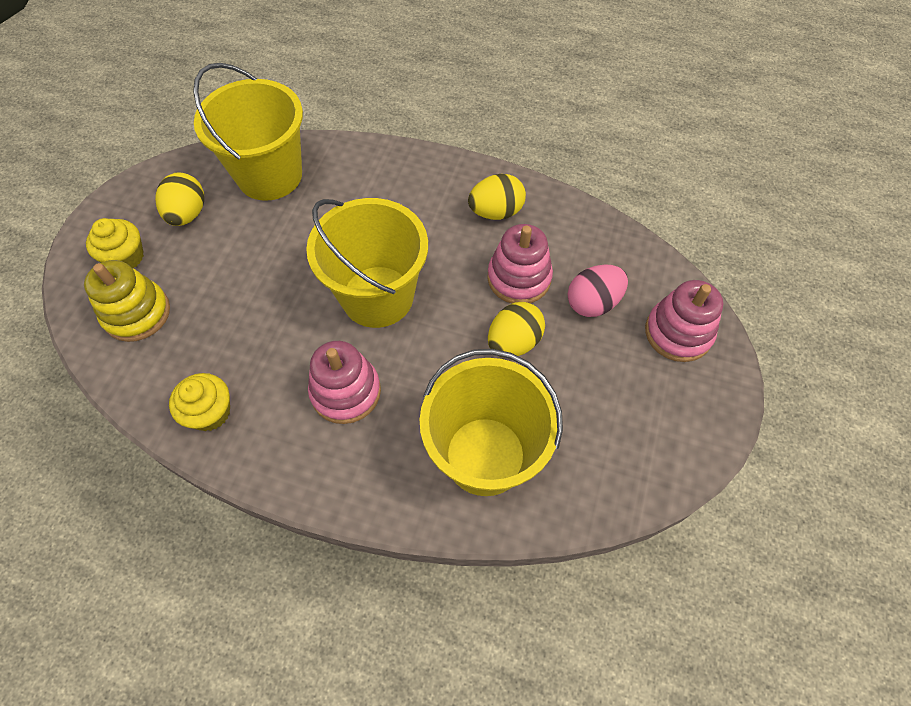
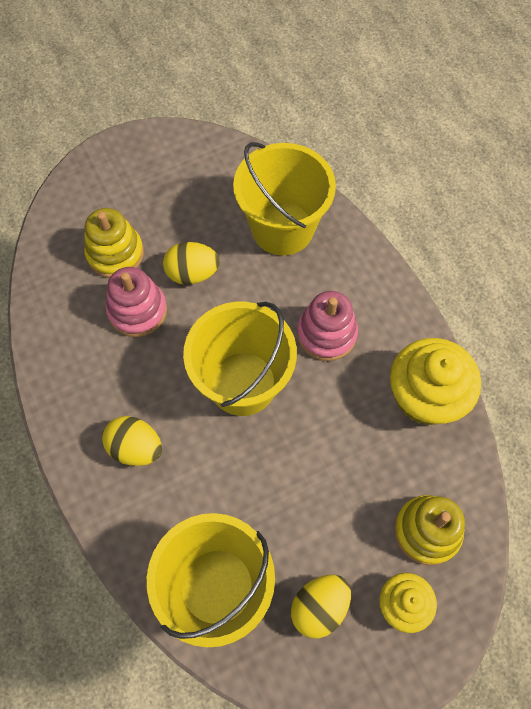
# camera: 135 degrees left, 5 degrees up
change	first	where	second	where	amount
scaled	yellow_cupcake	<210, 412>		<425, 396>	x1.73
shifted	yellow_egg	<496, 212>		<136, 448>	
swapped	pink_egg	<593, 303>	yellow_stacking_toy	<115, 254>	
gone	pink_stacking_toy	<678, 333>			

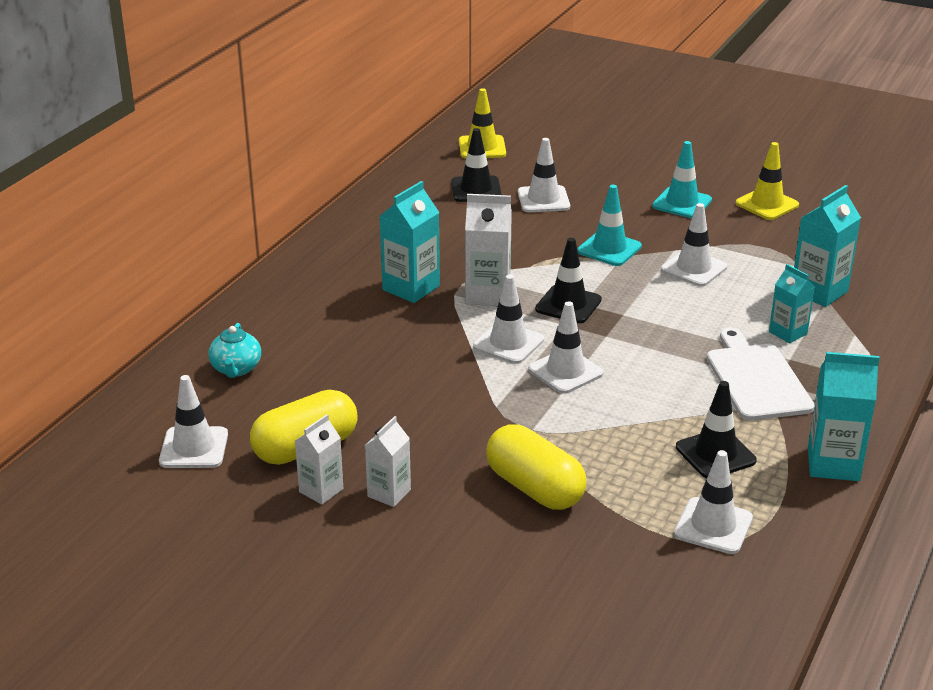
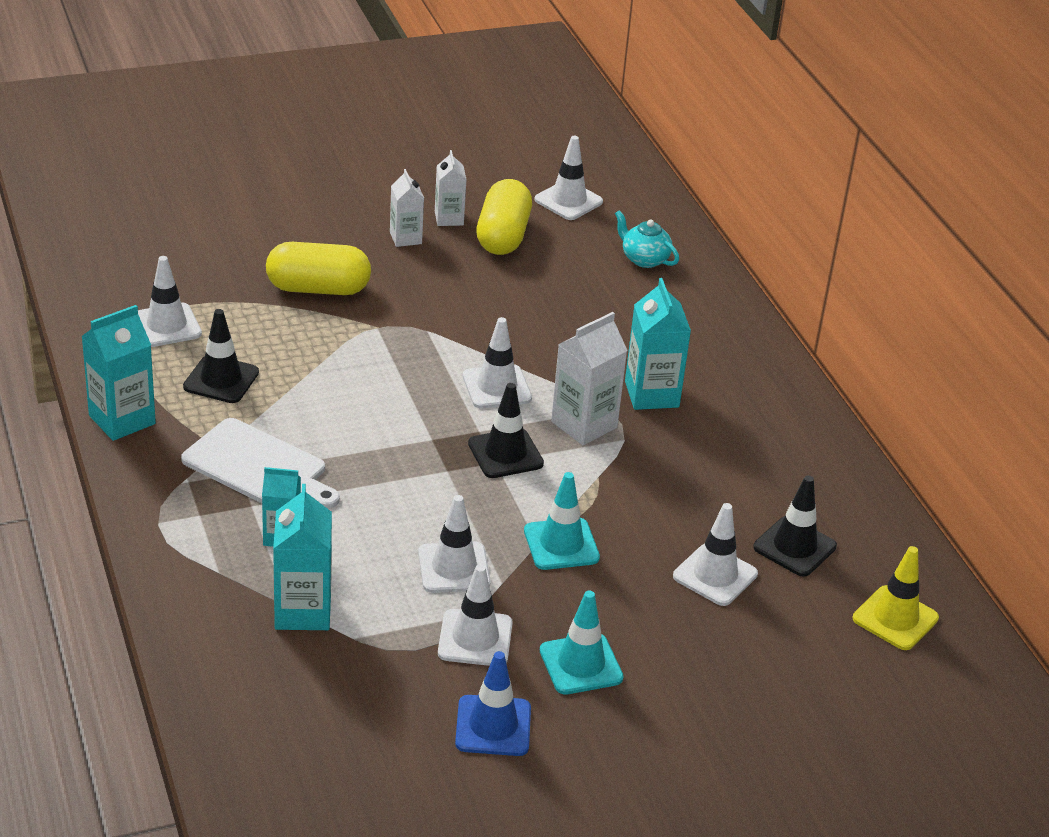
# camera: 130 degrees right, 5 degrees up
change	first	where	second	where	amount
shifted	white_traffic_cone	<565, 371>		<475, 638>	
repainted	yellow_traffic_cone	<767, 204>	blue_traffic_cone	<493, 726>	

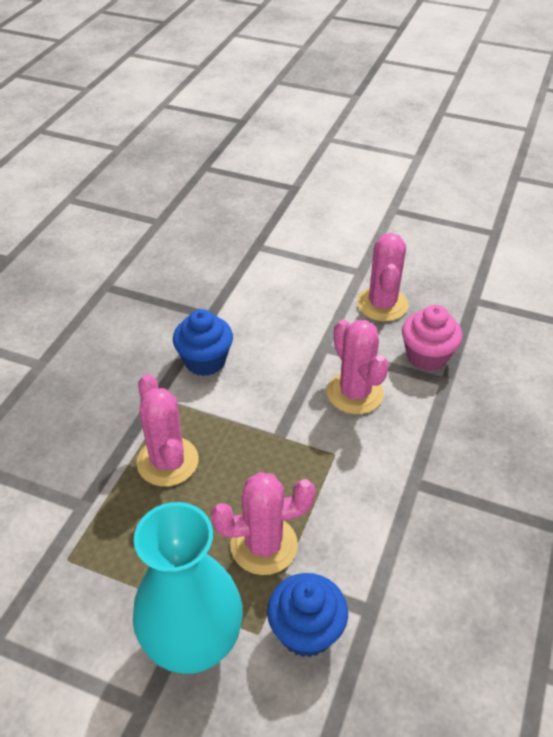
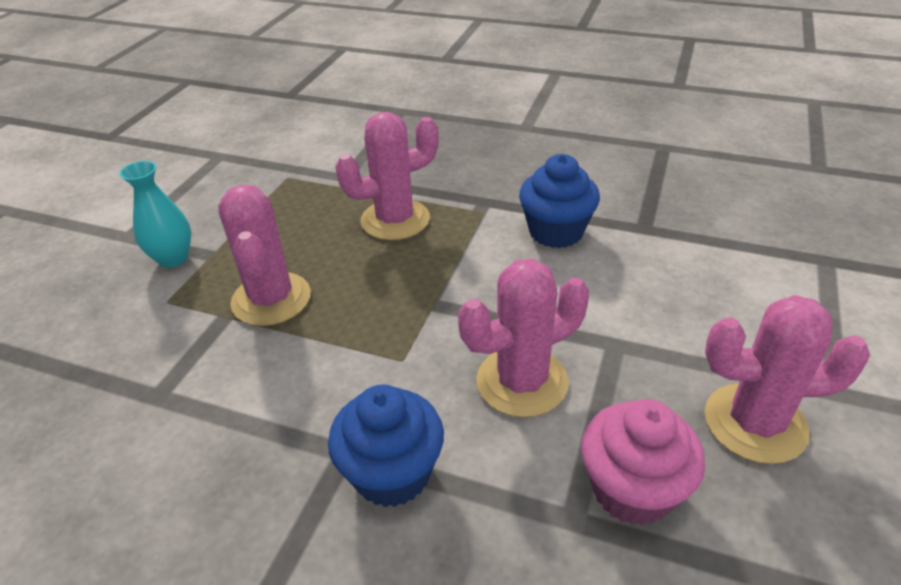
# camera: 90 degrees right, 5 degrees down
change	first	where	second	where	amount
scaled	turquoise_vase	<193, 644>		<173, 258>	x0.50
shifted	blue_cupcake	<306, 631>		<392, 473>	

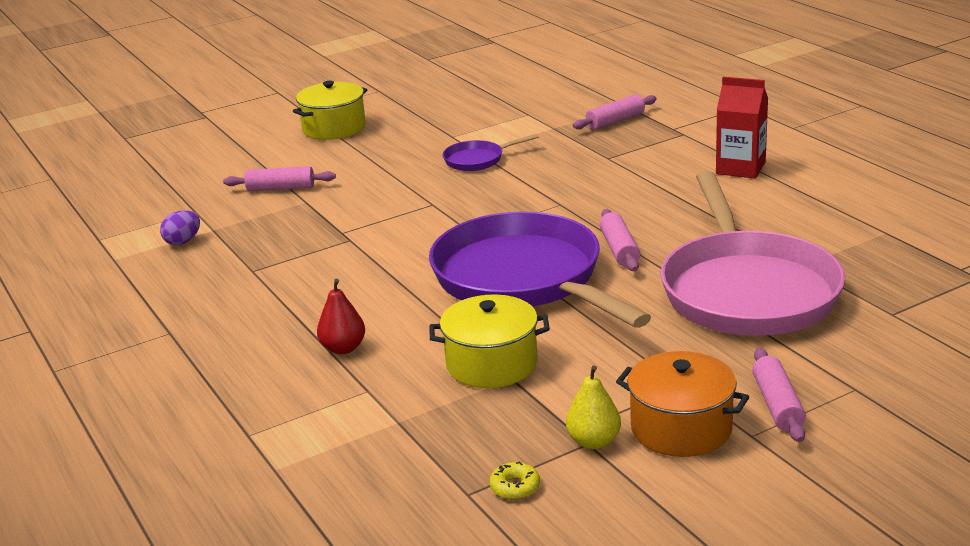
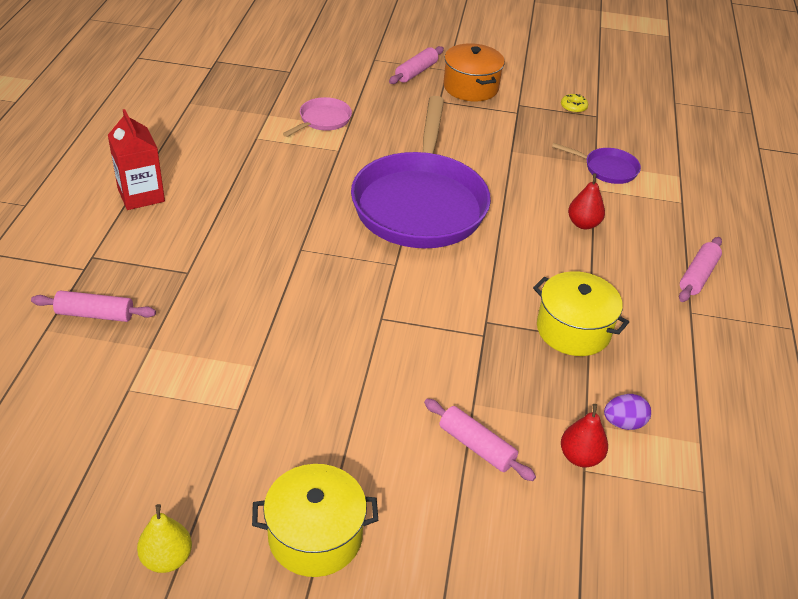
# camera: 145 degrees left, 15 degrees up
change	first	where	second	where	amount
shifted	yellow_pot	<492, 364>		<573, 330>	
shifted	purple_pan	<477, 160>		<607, 169>	
shifted	yellow_pear	<593, 442>		<167, 558>	
shifted	pink_rolling_pin	<619, 249>		<697, 276>	
scaled	pink_pan	<747, 290>		<322, 120>	x0.42
new			red_pear	<580, 457>	

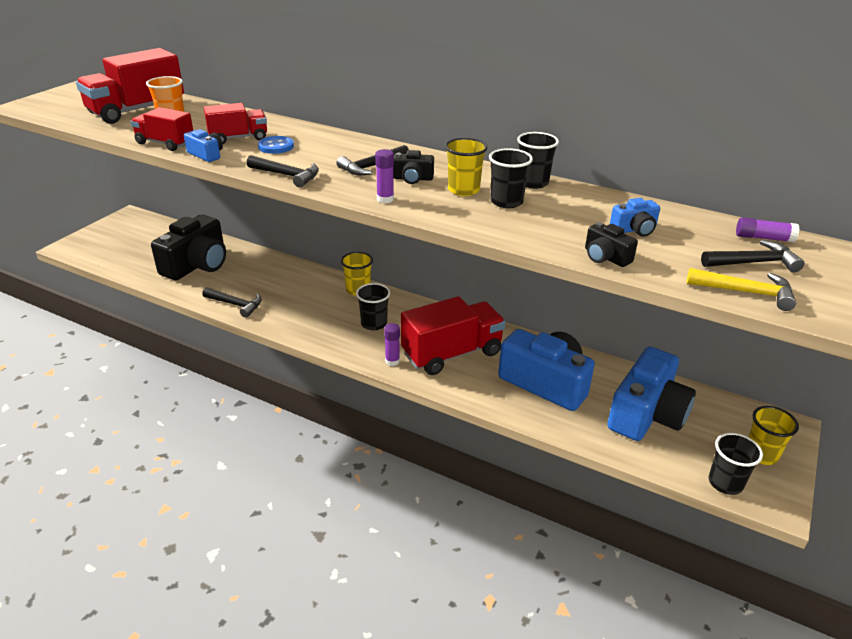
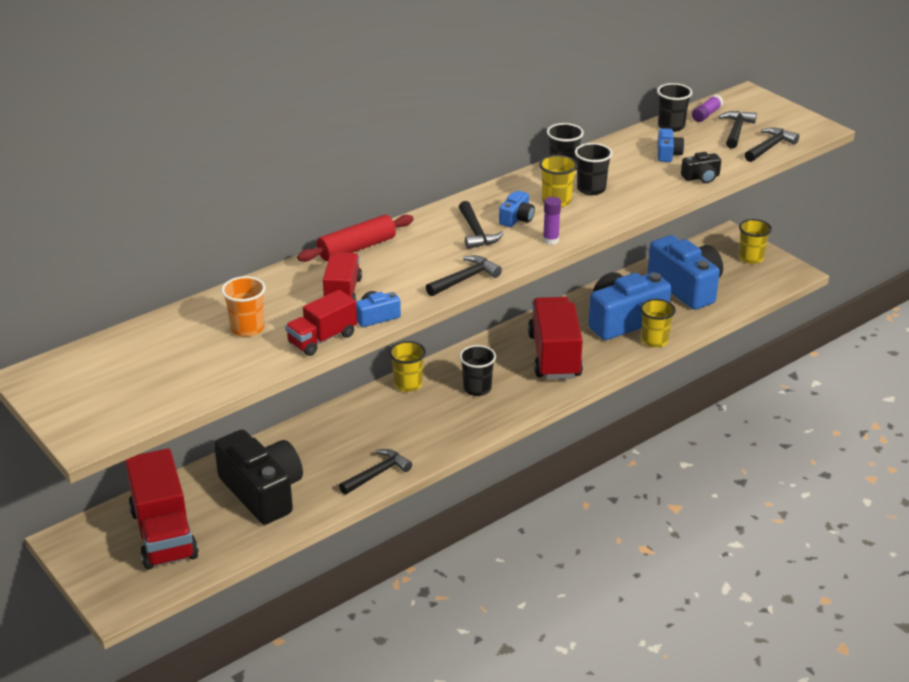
# camera: 65 degrees left, 0 degrees up
change	first	where	second	where	amount
shifted	red_truck	<137, 111>		<163, 534>	
gone	blue_button	<276, 146>			
gone	purple_glue_stick	<392, 361>			
repainted	black_camera	<412, 178>	blue_camera	<517, 218>	
repainted	yellow_hammer	<746, 292>	black_hammer	<770, 147>	
shifted	black_cup	<725, 483>		<671, 126>	
new			red_rolling_pin	<357, 248>	
new			yellow_cup	<654, 341>	

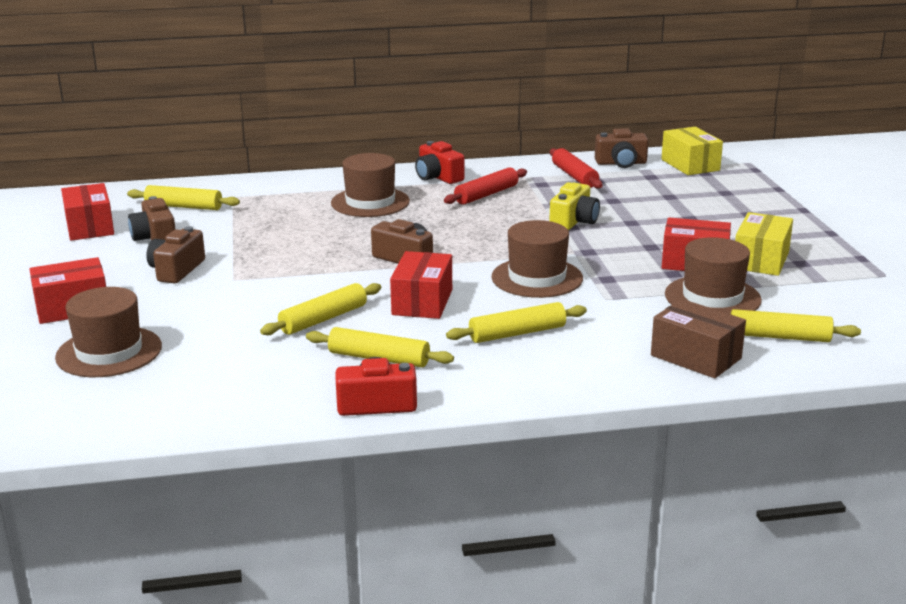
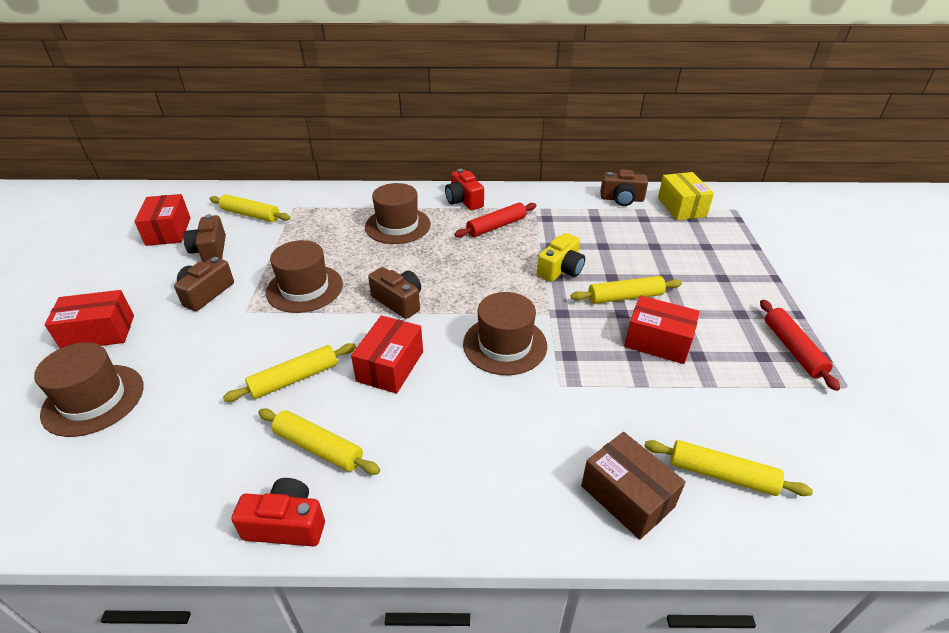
# camera: 10 degrees right, 15 degrees up
change	first	where	second	where	amount
shifted	yellow_rolling_pin	<517, 333>		<625, 297>	
shifted	red_rolling_pin	<574, 176>		<792, 349>	
shifted	brown_hat	<712, 297>		<304, 288>	
gone	yellow_box	<760, 260>			

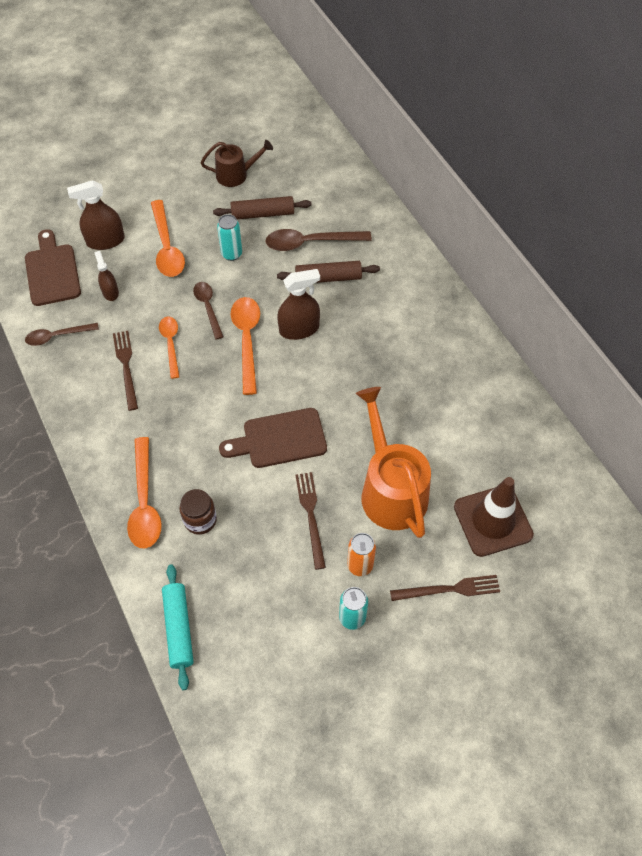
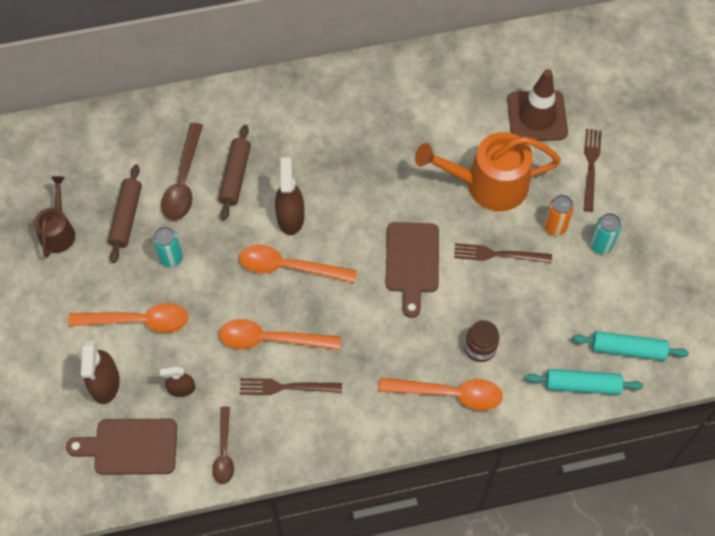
# camera: 75 degrees left, 5 degrees up
change	first	where	second	where	amount
scaled	orange_spoon	<171, 344>		<271, 339>	x1.56
gone	brown_spoon	<208, 307>			
new			turquoise_rolling_pin	<627, 349>	

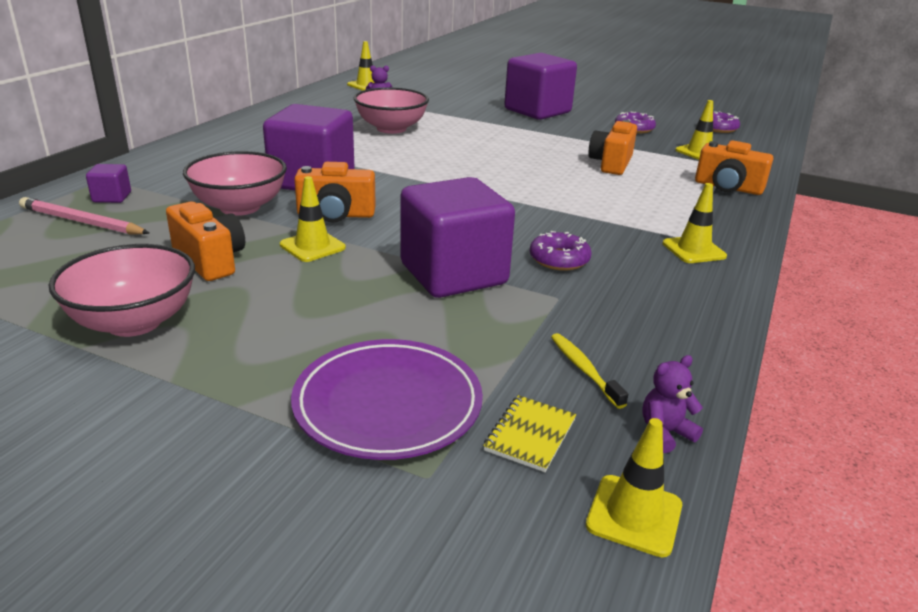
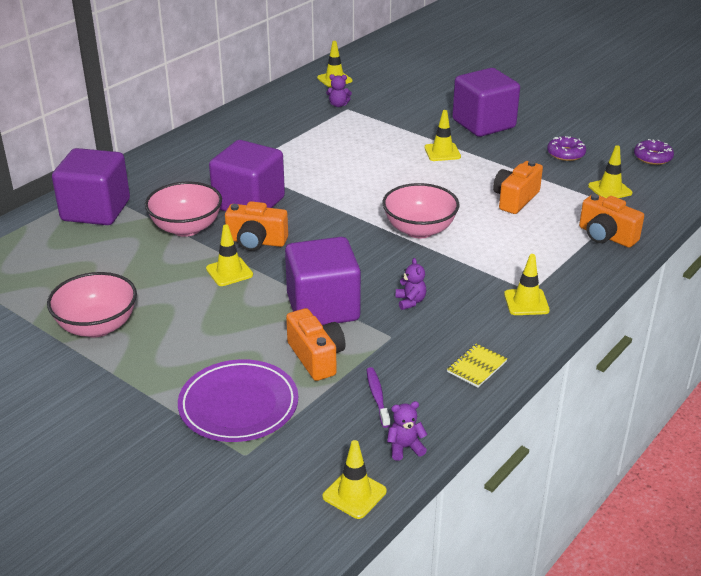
# camera: 15 degrees right, 5 degrees up
change	first	where	second	where	amount
gone	pink_pencil	<82, 222>			
scaled	purple_cube	<112, 197>		<96, 210>	x2.40
shifted	orange_camera	<210, 260>		<316, 357>	
shifted	pink_bowl	<391, 129>		<419, 230>	
shifted	yellow_notebook	<530, 435>		<476, 367>	
swapped	purple_donut	<559, 259>	purple_teddy_bear	<410, 301>	
repainted	yellow_toothbrush	<584, 369>	purple_toothbrush	<377, 397>	
new			yellow_traffic_cone	<442, 152>	

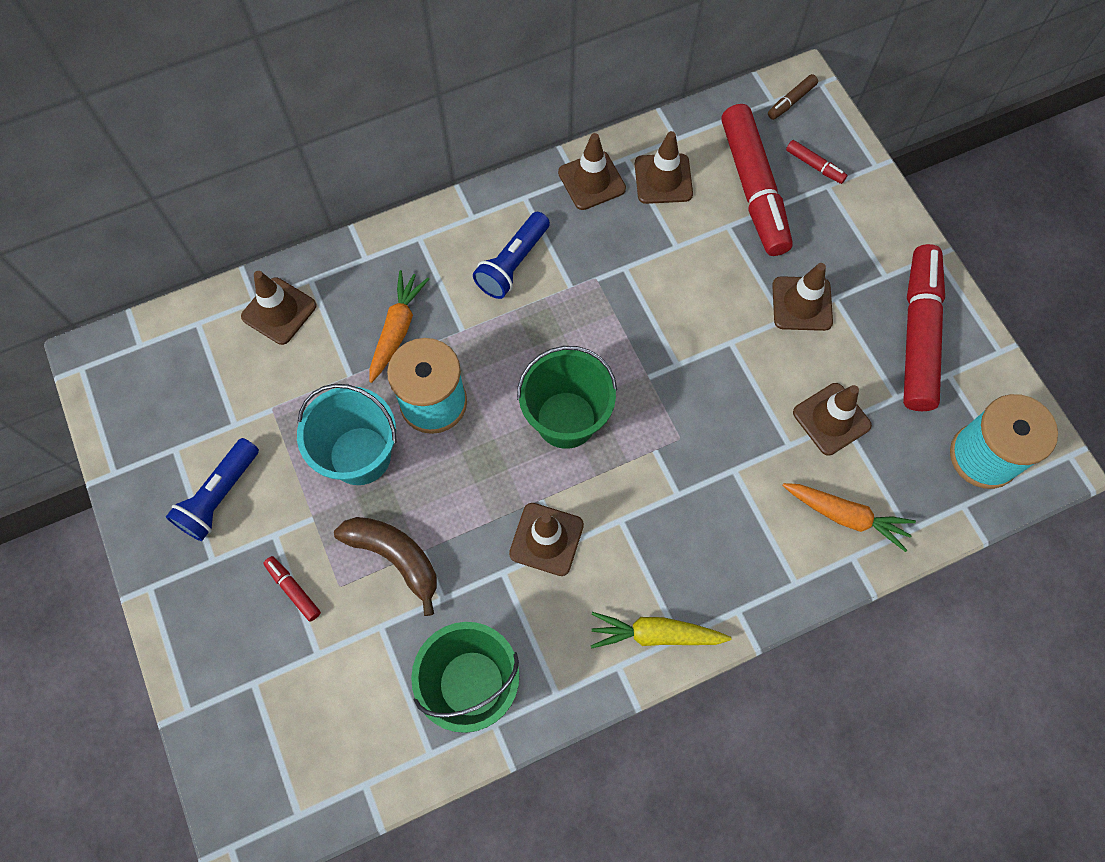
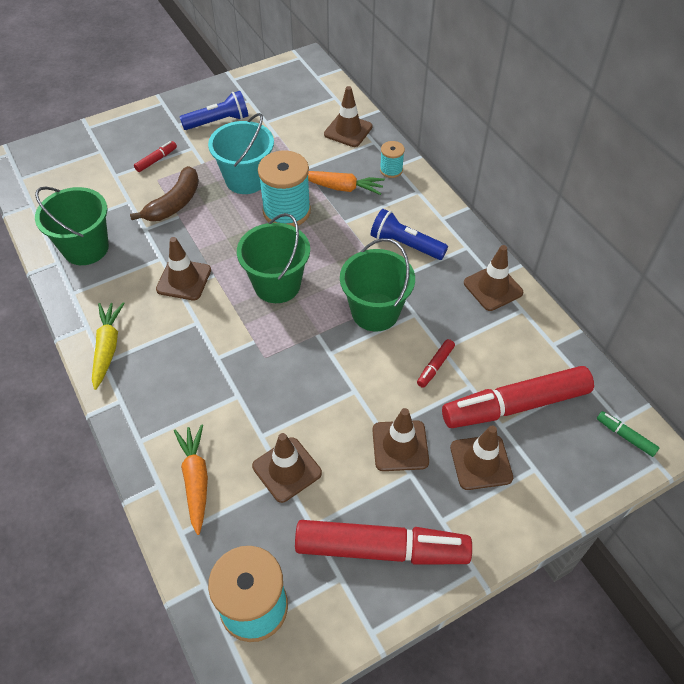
# camera: 85 degrees right, 15 degrees down
change	first	where	second	where	amount
rotated	blue_flashlight	<219, 496>		<218, 122>	135 degrees clockwise
shifted	brown_traffic_cone	<663, 179>		<481, 462>	
repainted	brown_marker	<791, 101>	green_marker	<625, 436>	
rotated	orange_carrot	<845, 516>		<196, 480>	150 degrees clockwise
shifted	red_marker	<814, 166>		<435, 366>	
new			green_bucket	<375, 312>	
new			turquoise_spool	<391, 170>	

